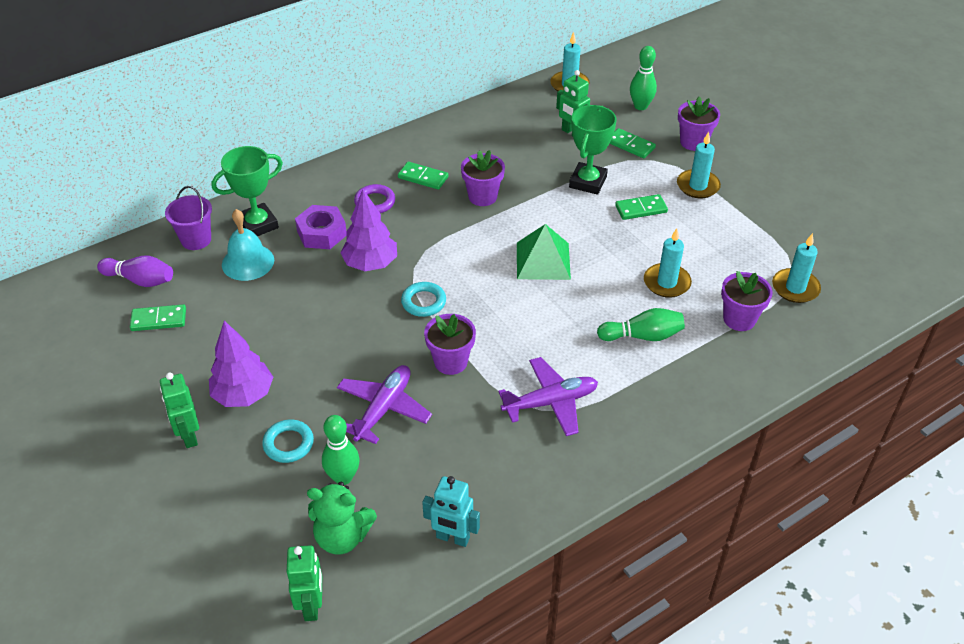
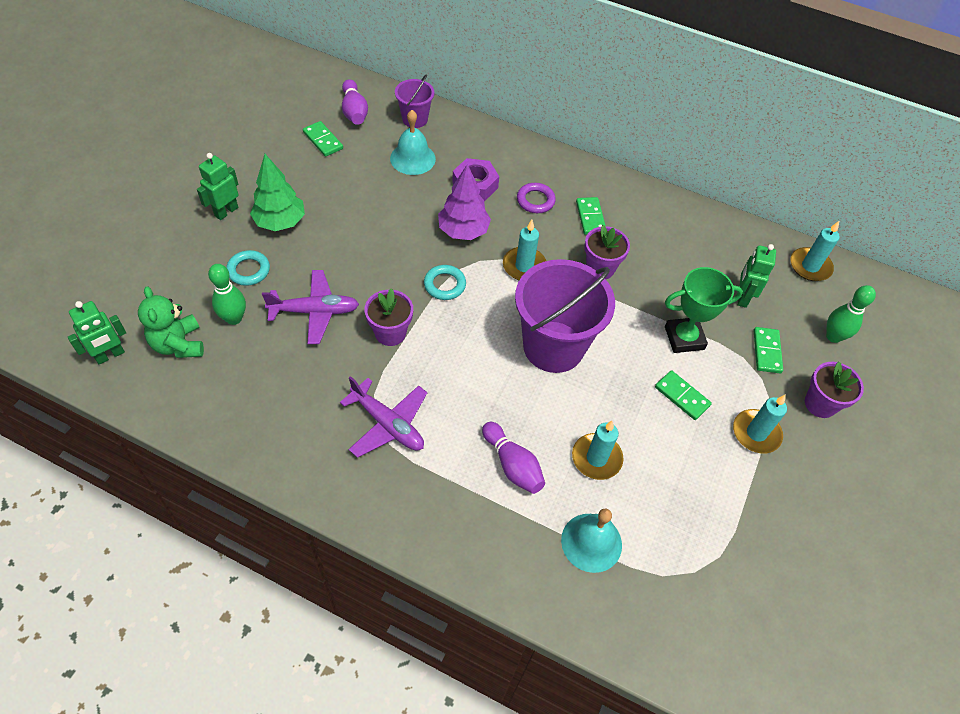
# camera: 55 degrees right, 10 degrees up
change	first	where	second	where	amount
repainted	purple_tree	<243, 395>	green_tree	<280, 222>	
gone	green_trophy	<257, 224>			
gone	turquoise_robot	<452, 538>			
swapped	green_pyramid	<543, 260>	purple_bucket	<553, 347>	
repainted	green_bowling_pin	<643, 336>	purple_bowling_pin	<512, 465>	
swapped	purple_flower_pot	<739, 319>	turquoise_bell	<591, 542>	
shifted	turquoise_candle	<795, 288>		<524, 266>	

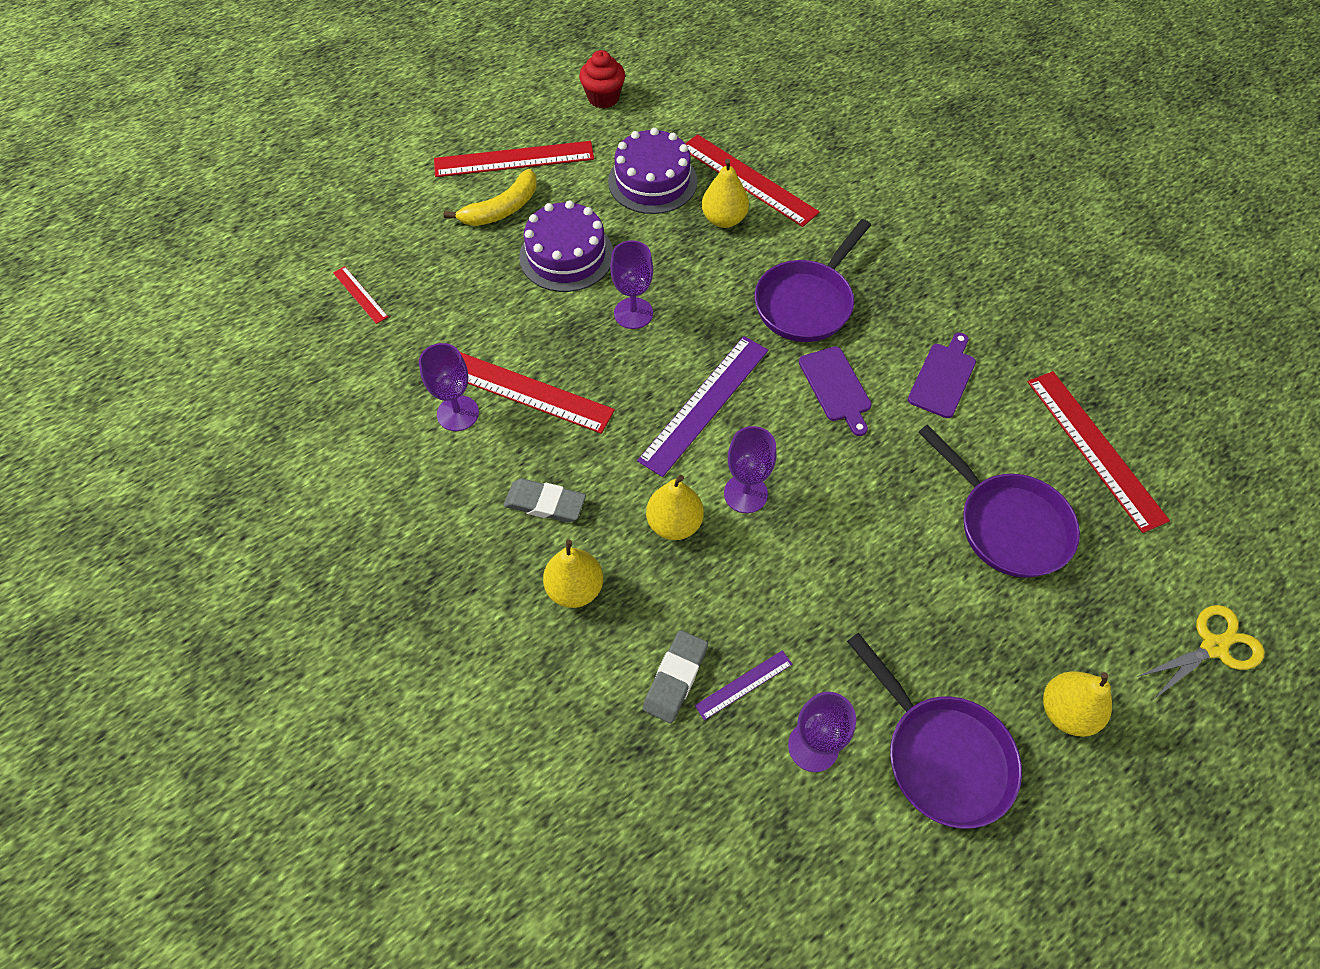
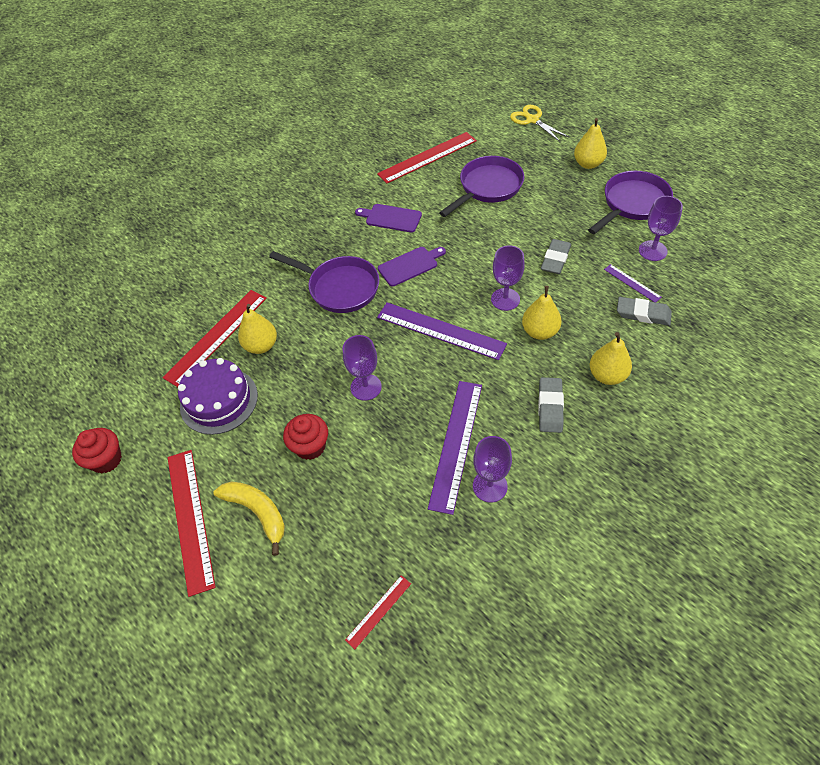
# camera: 95 degrees left, 5 degrees down
change	first	where	second	where	amount
repainted	red_ruler	<524, 391>	purple_ruler	<456, 444>	
swapped	purple_cake	<566, 255>	red_cupcake	<310, 446>	
new			grey_eraser	<555, 259>	

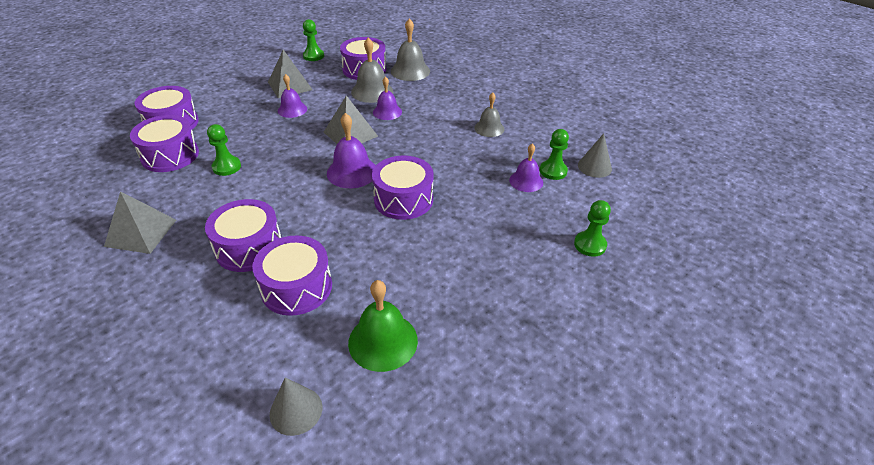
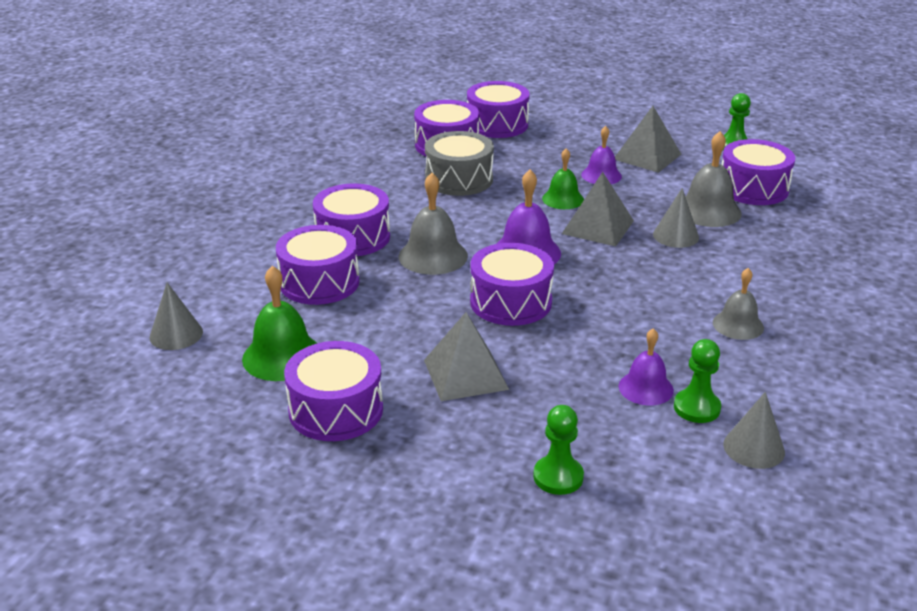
# camera: 65 degrees right, 10 degrees down
change	first	where	second	where	amount
shifted	grey_pyramid	<141, 233>		<465, 374>	
swapped	green_pawn	<226, 167>	grey_drum	<459, 179>	
swapped	purple_bell	<387, 112>	grey_cone	<676, 236>	
shifted	grey_bell	<410, 71>		<433, 256>	
new			purple_drum	<336, 410>	
new			green_bell	<563, 199>	

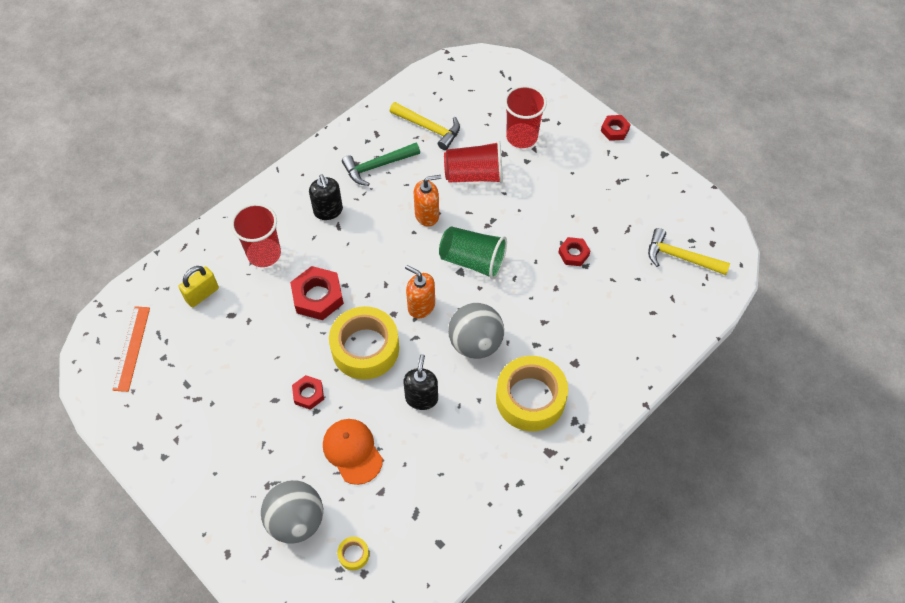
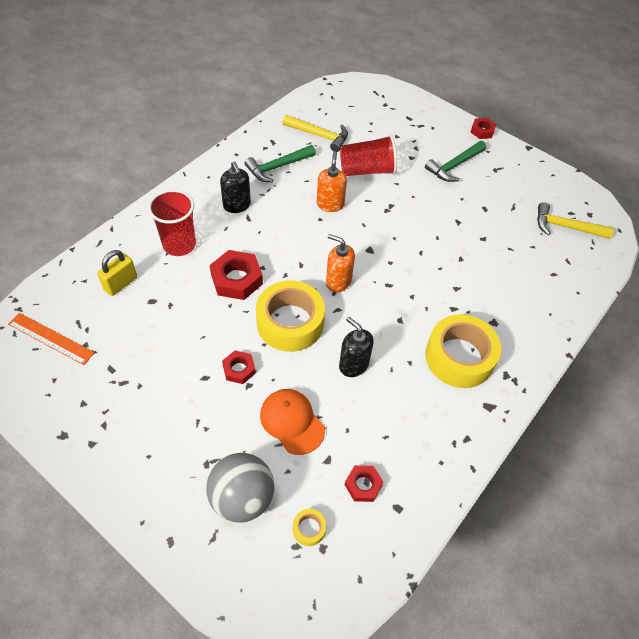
# camera: 10 degrees left, 5 degrees down
change	first	where	second	where	amount
rotated	orange_ruler	<132, 348>		<51, 338>	60 degrees counterclockwise
rotated	black_soap_dispenser	<421, 398>		<353, 365>	45 degrees counterclockwise
rotated	orange_soap_dispenser	<427, 215>		<330, 204>	60 degrees counterclockwise
gone	green_cup	<473, 261>			
gone	grey_ball	<475, 343>			
gone	red_cup	<521, 137>			
shifted	red_nut	<573, 254>		<363, 485>	
new			green_hammer	<454, 166>	

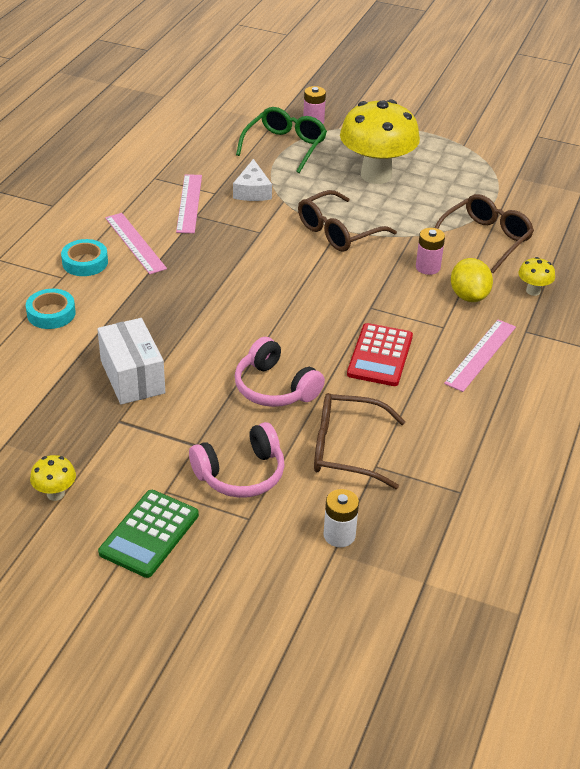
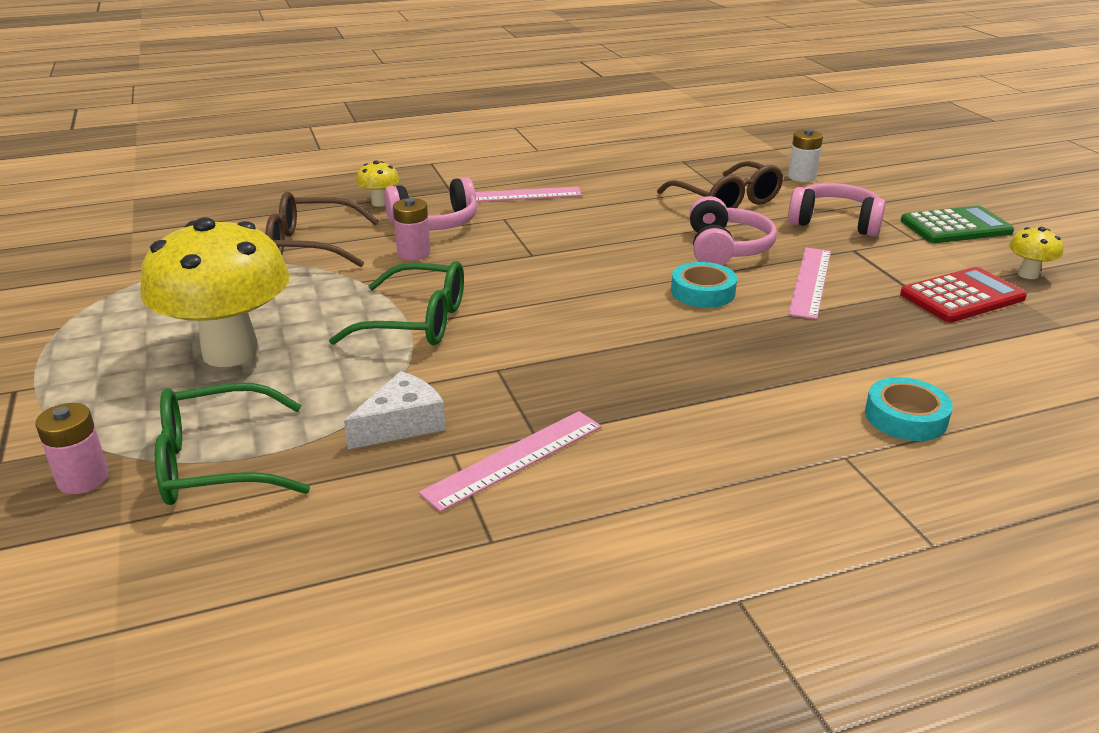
# camera: 130 degrees left, 10 degrees down
change	first	where	second	where	amount
shifted	turquoise_tape	<85, 262>		<703, 292>	
gone	white_box	<132, 377>			
shifted	pink_ruler	<135, 243>		<811, 282>	
repainted	brown_glasses	<338, 231>	green_glasses	<416, 321>	
shifted	red_calculator	<380, 355>		<962, 296>	
swapped	yellow_lemon	<469, 296>	pink_headphones	<434, 223>	

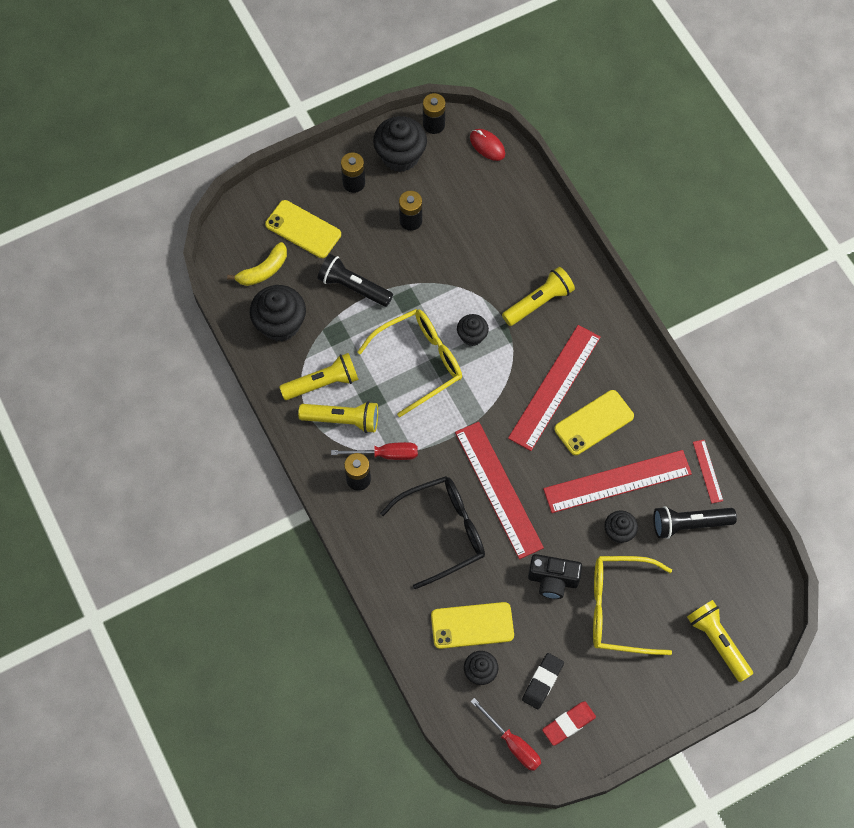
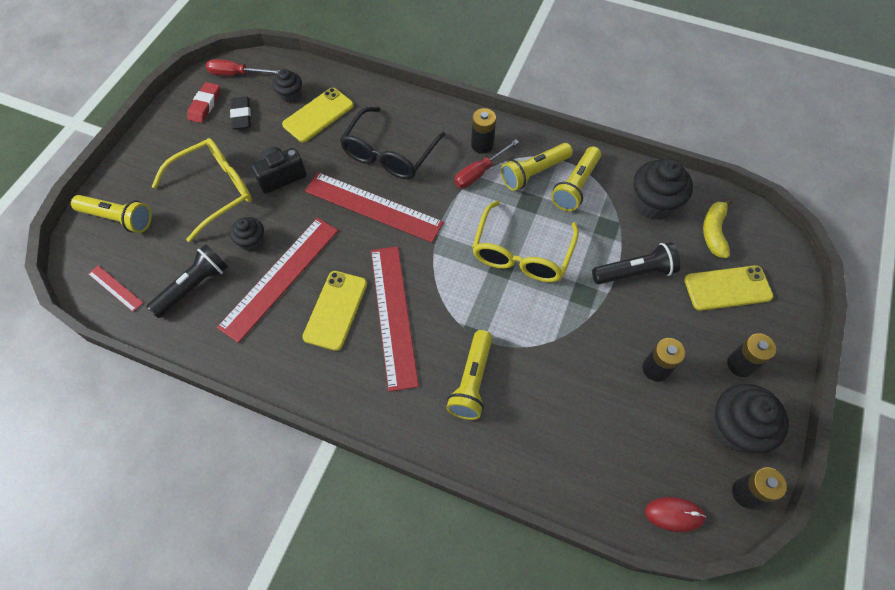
# camera: 140 degrees right, 5 degrees down
change	first	where	second	where	amount
gone	black_cupcake	<472, 336>			
shifted	red_ruler	<708, 471>		<115, 288>	

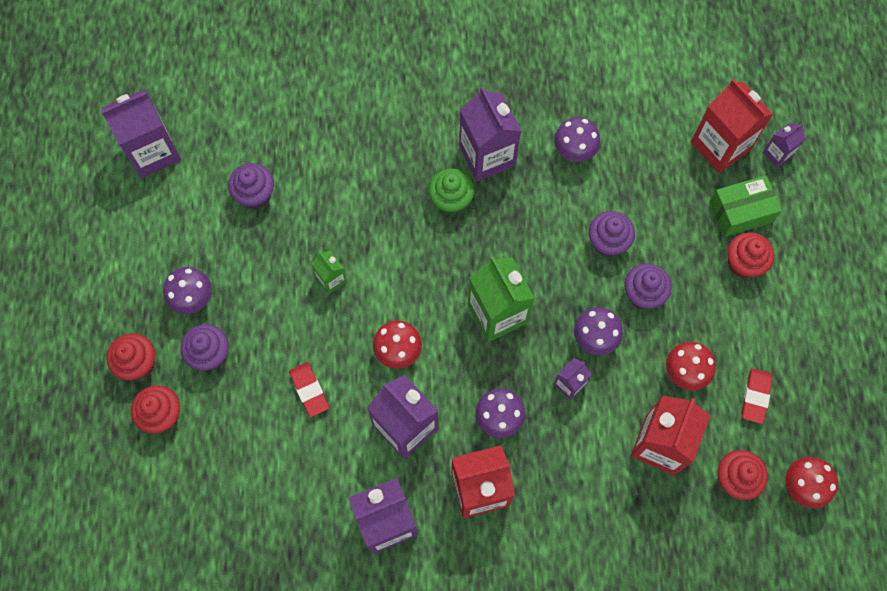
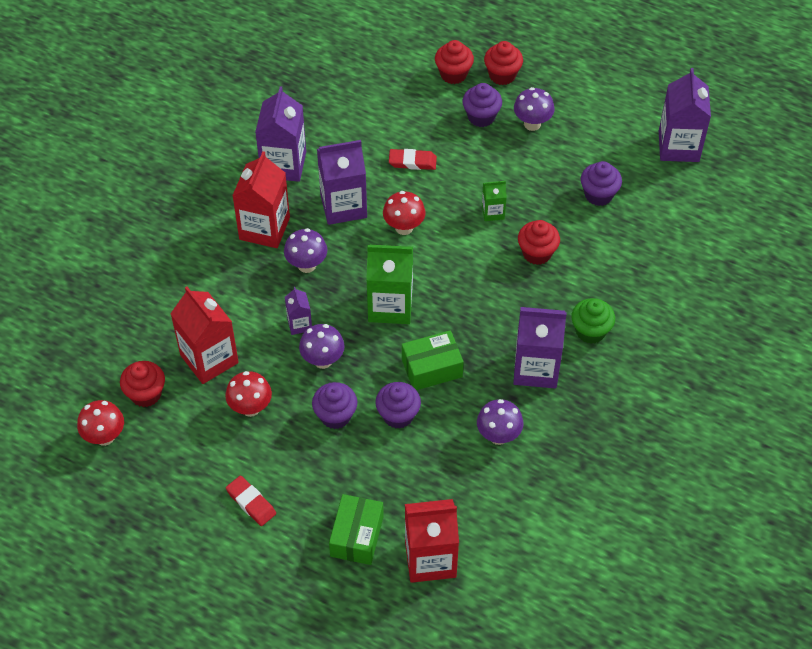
# camera: 120 degrees right, 15 degrees down
change	first	where	second	where	amount
shifted	green_cupcake	<451, 200>		<590, 331>	
shifted	red_cupcake	<743, 263>		<537, 253>	
shifted	red_eraser	<755, 397>		<251, 502>	
gone	purple_carton	<778, 154>			
new			green_box	<432, 368>	

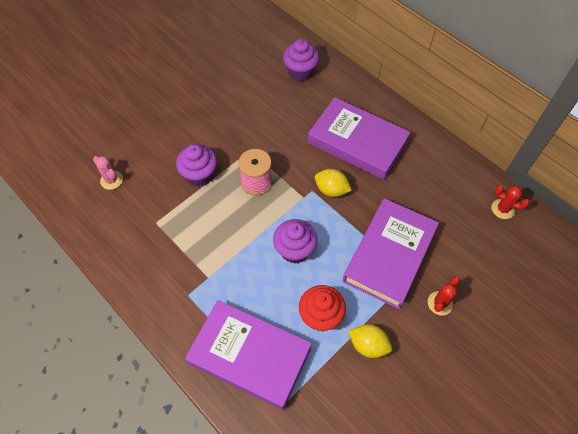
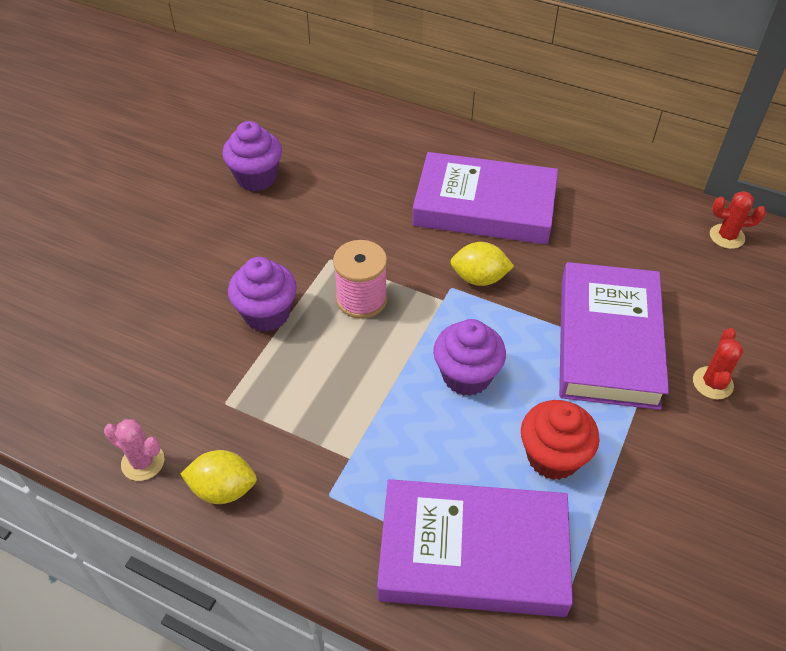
# camera: 20 degrees left, 10 degrees down
change	first	where	second	where	amount
shifted	pink_cactus	<111, 180>		<143, 462>	
shifted	purple_cupcake	<300, 72>		<256, 178>	
shifted	yellow_lemon	<368, 345>		<223, 489>	

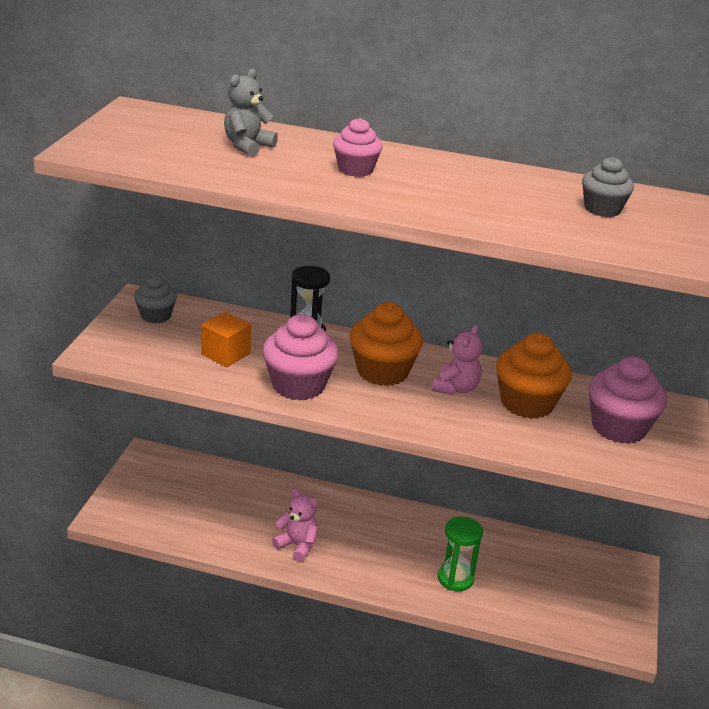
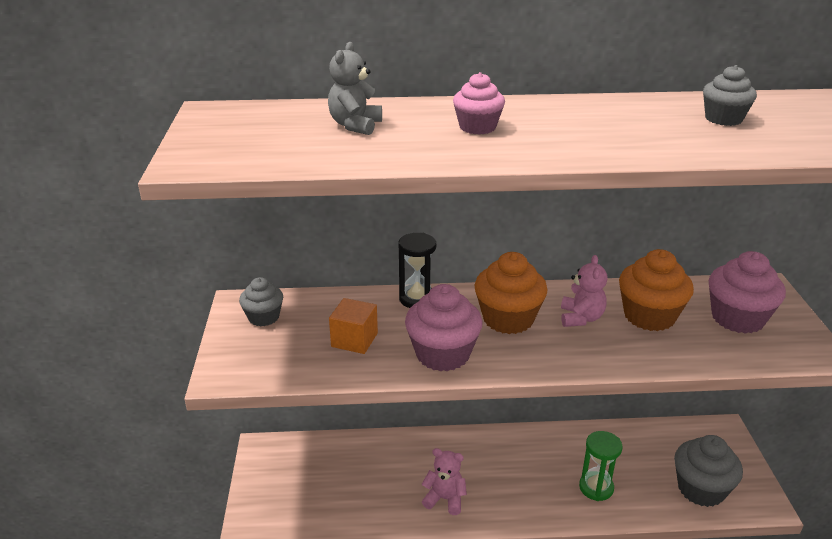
# camera: 15 degrees left, 0 degrees up
change	first	where	second	where	amount
new			grey_cupcake	<701, 489>	

